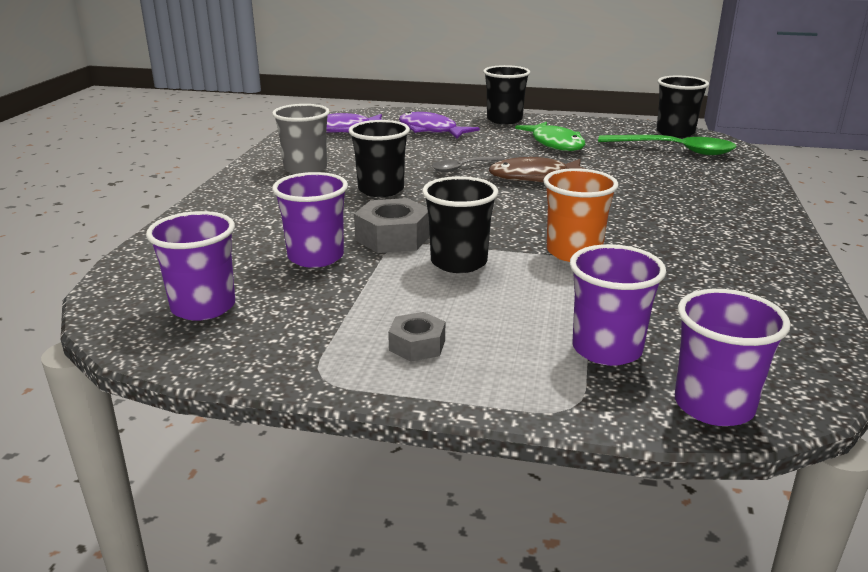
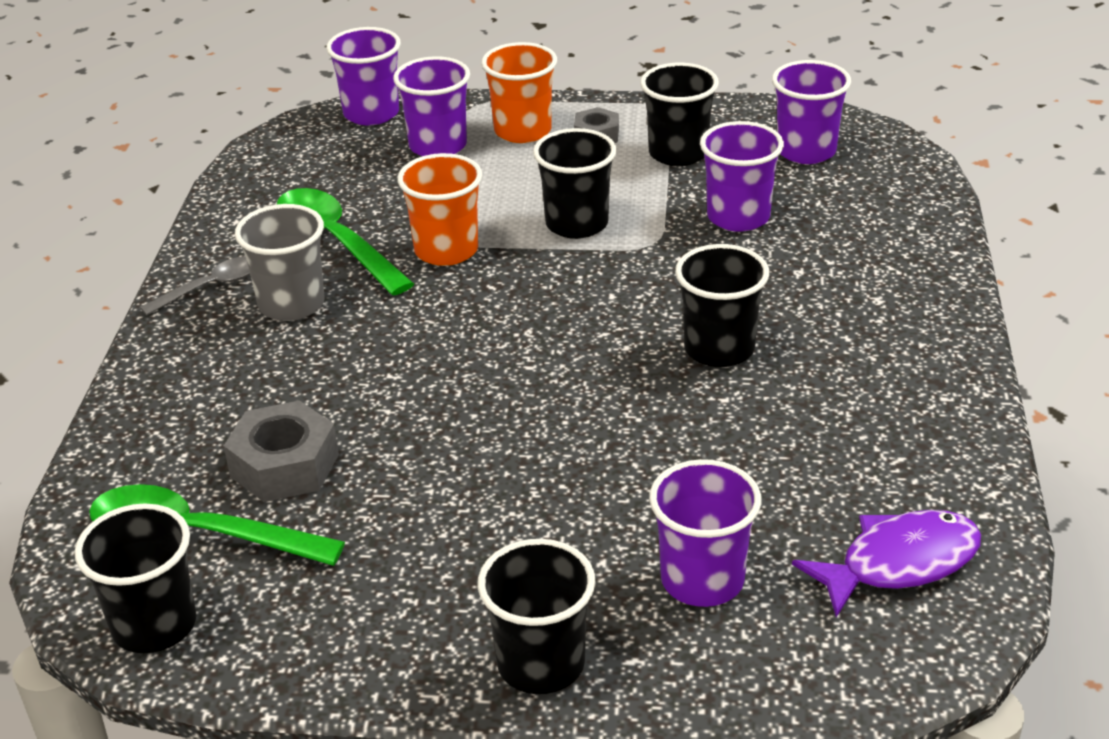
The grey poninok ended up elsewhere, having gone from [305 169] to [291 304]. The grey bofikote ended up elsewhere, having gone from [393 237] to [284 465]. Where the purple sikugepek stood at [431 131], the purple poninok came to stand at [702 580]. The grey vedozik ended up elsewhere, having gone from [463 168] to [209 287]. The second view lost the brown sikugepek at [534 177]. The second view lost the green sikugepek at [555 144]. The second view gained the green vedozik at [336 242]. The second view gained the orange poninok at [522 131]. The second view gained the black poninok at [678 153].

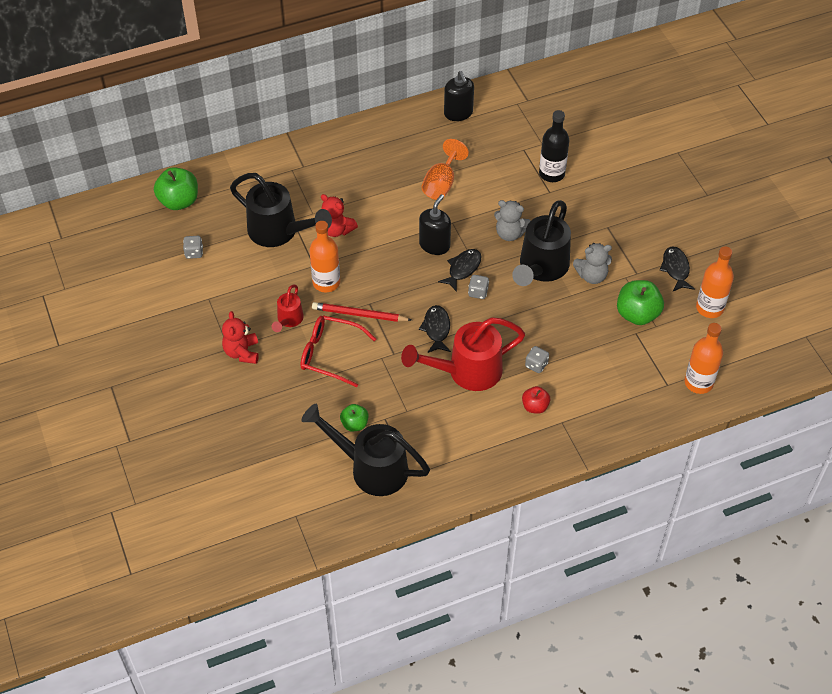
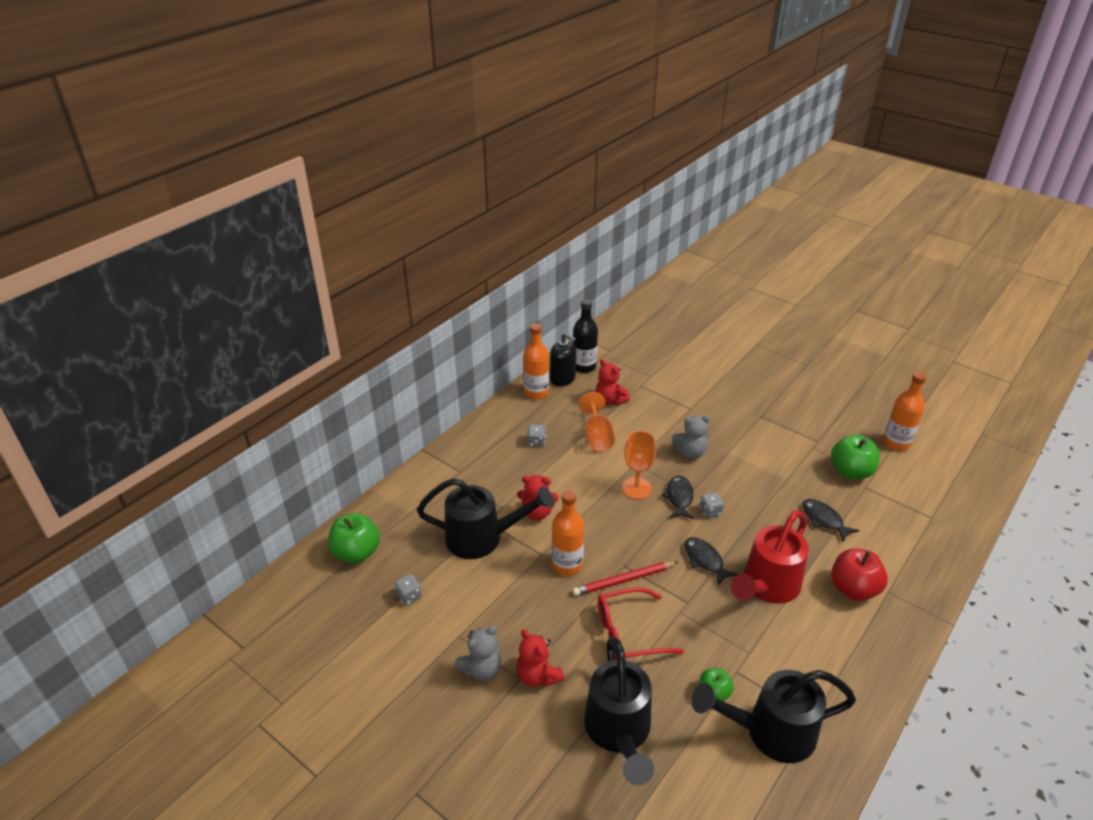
The second view lost the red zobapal at [288 320]. Where the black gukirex stood at [434 245], the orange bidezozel came to stand at [636 488]. The black zobapal ended up elsewhere, having gone from [541 268] to [619 732]. The size of the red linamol at [535 406] changed by a factor of 1.73. The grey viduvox ended up elsewhere, having gone from [536 365] to [536 442]. The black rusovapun ended up elsewhere, having gone from [551 174] to [584 367]. The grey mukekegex ended up elsewhere, having gone from [592 276] to [481 669]. The black sikugepek ended up elsewhere, having gone from [675 269] to [824 520]. The orange rusovapun ended up elsewhere, having gone from [698 383] to [536 392]. The second view gained the red mukekegex at [610 400].

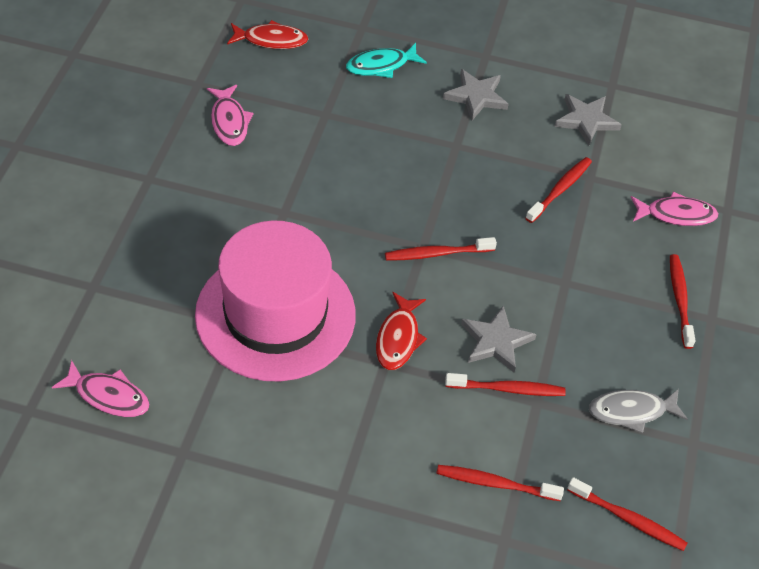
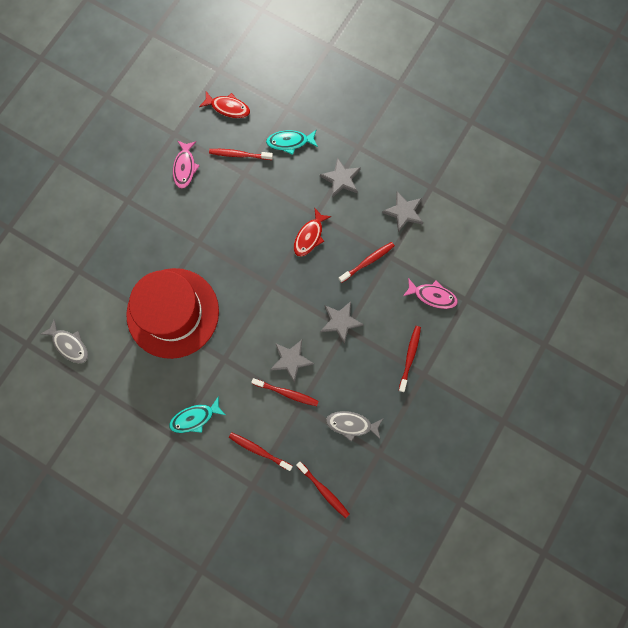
What was the pink sikugepek at [108 396] turned into the grey sikugepek at [69 345]. What was the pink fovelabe at [275 315] turned into the red fovelabe at [173 313]. The red sikugepek ended up elsewhere, having gone from [398 338] to [309 236]. The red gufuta ended up elsewhere, having gone from [437 253] to [239 155]. The second view gained the turquoise sikugepek at [195 418]. The second view gained the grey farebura at [340 322].

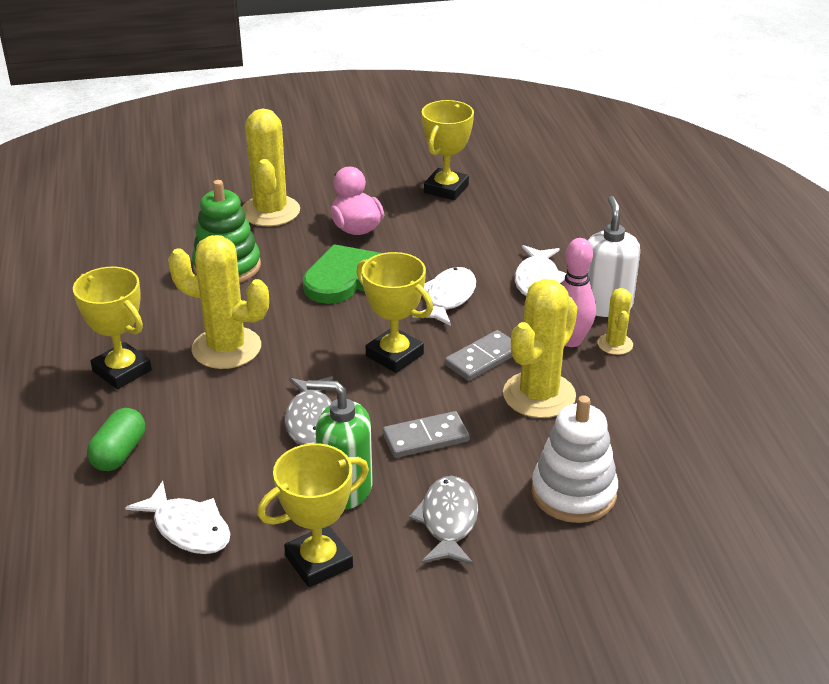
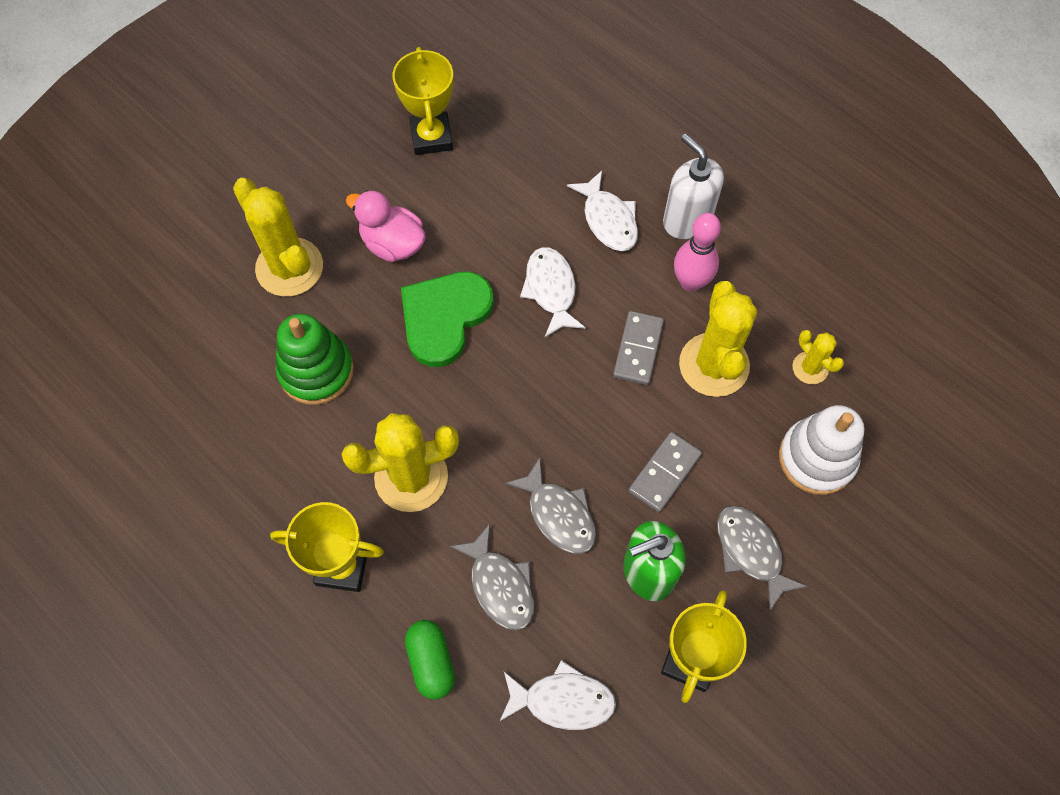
The second view lost the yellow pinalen at [394 355]. The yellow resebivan ended up elsewhere, having gone from [615 344] to [810 368]. The second view gained the grey sikugepek at [500 585].

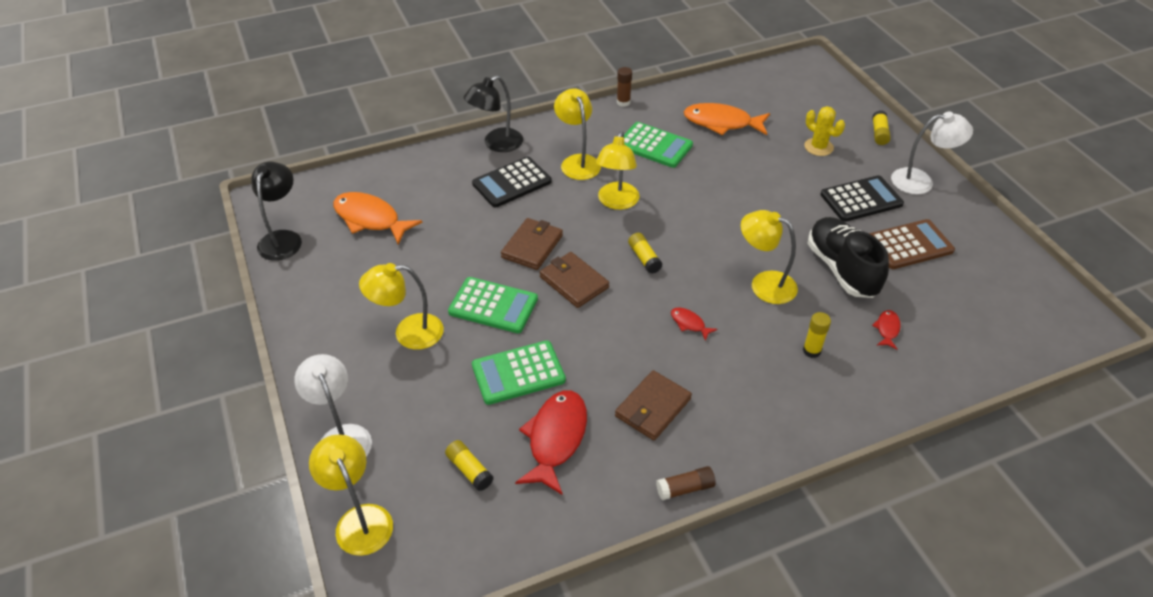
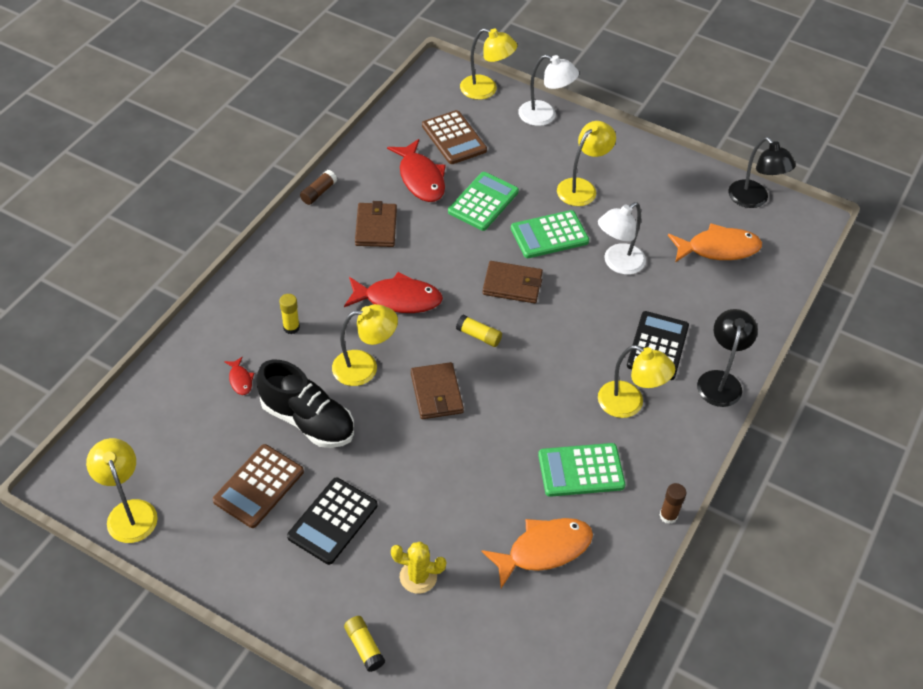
Where the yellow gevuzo stood at [469 470], the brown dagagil came to stand at [454 138]. The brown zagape ended up elsewhere, having gone from [532 246] to [436 393]. The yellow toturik ended up elsewhere, having gone from [616 202] to [129 512]. The size of the red sikugepek at [689 323] changed by a factor of 2.15. The white toturik ended up elsewhere, having gone from [921 181] to [618 263].

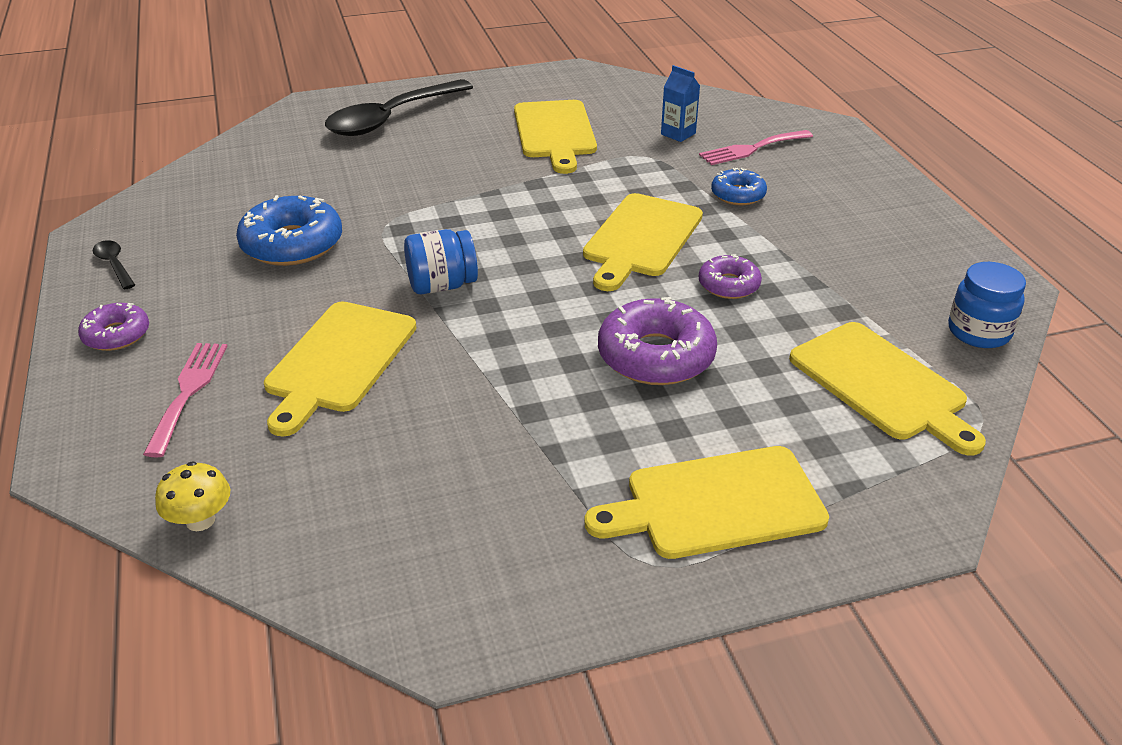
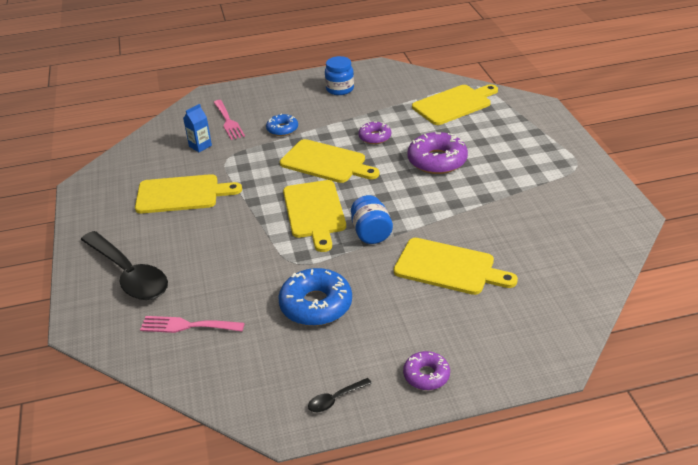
The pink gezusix ended up elsewhere, having gone from [188 392] to [187 326]. The second view lost the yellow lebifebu at [200 520]. The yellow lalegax ended up elsewhere, having gone from [716 504] to [314 212]. The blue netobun ended up elsewhere, having gone from [978 332] to [340 89].

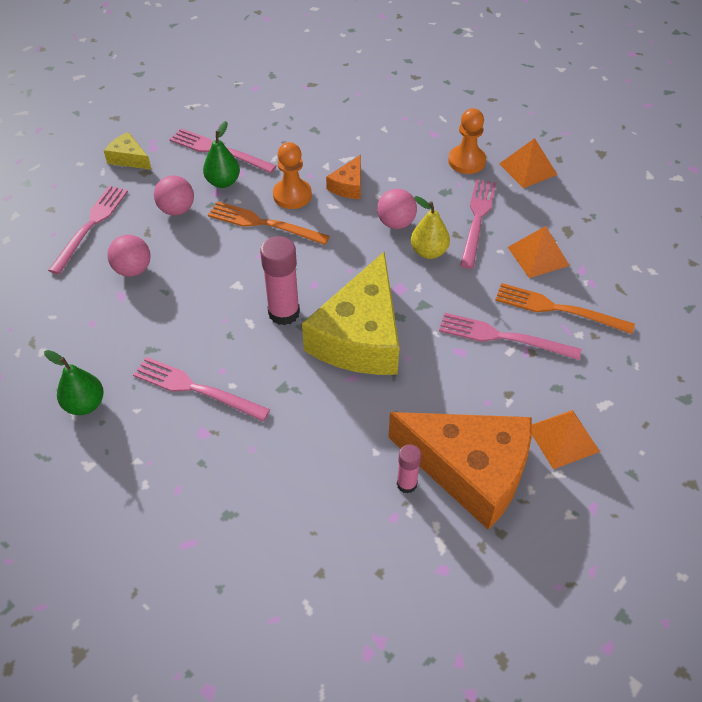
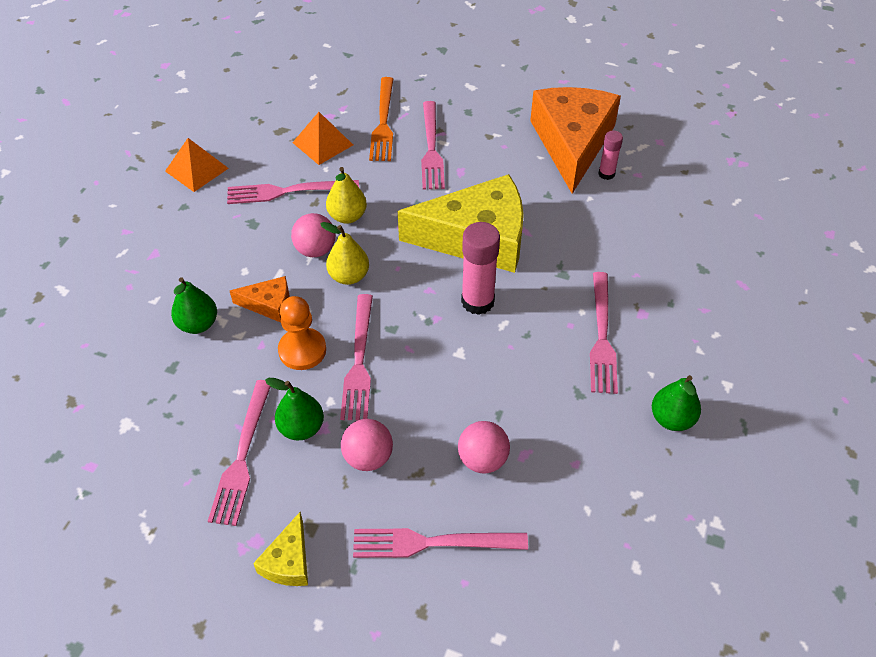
What was the orange gezusix at [264 224] turned into the pink gezusix at [359 361]. The second view lost the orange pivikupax at [466 161]. The second view lost the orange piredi at [563 438]. The second view gained the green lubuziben at [198 324]. The second view gained the yellow lubuziben at [349 276].

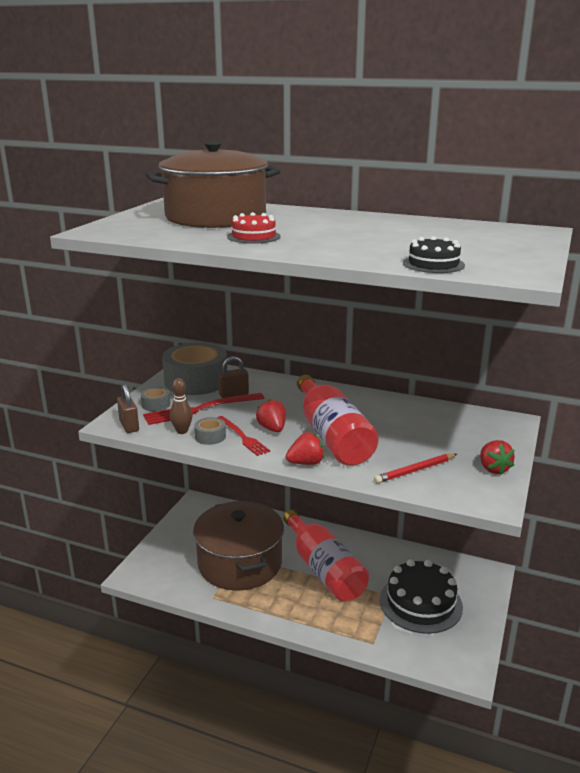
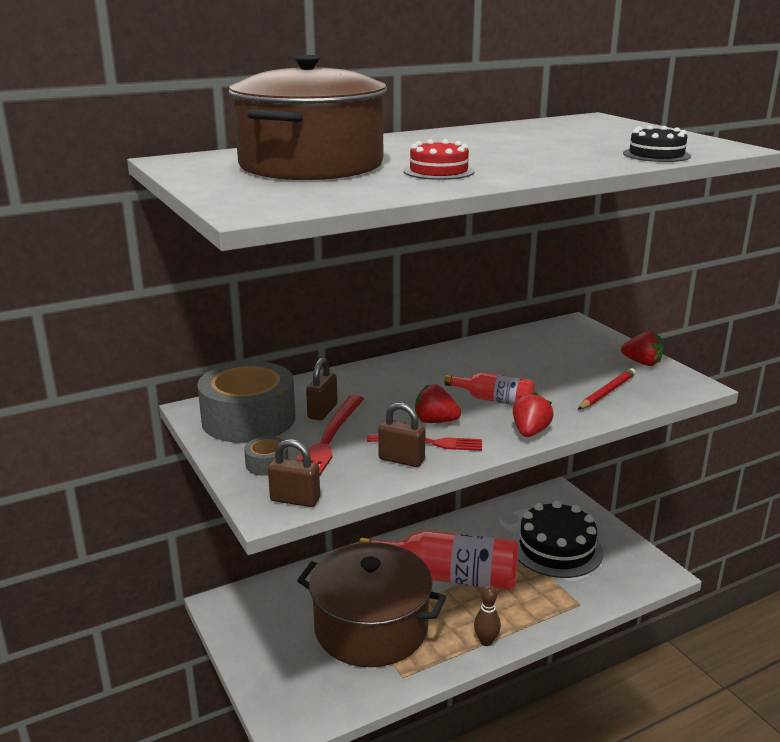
The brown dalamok ended up elsewhere, having gone from [182 431] to [486 641]. Where the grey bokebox stood at [210 436], the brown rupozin came to stand at [401 460]. The size of the red rusovapun at [332 436] changed by a factor of 0.49. The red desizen at [415 470] ended up facing another way, 150 degrees counterclockwise from before.

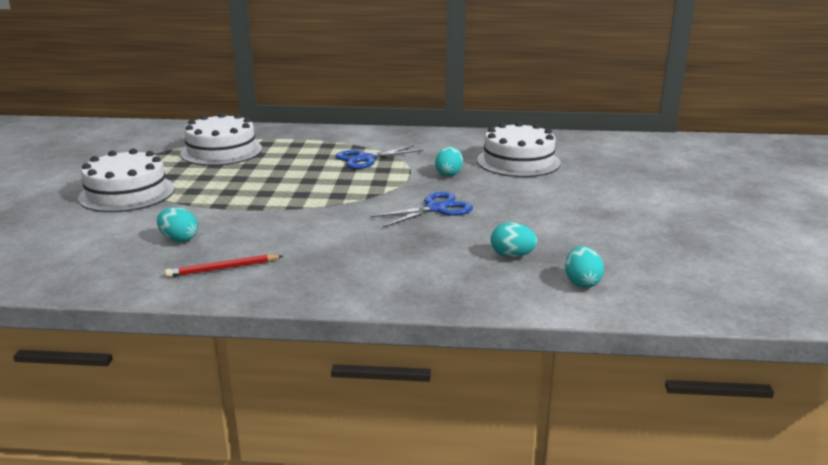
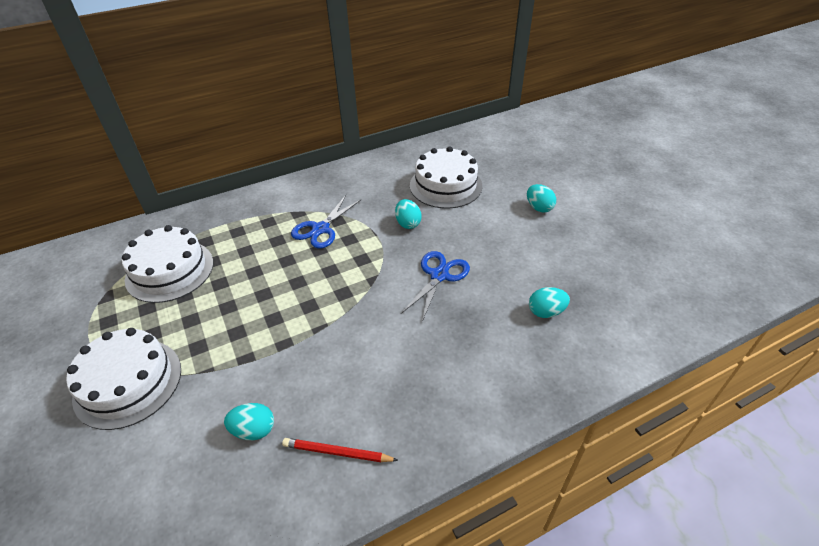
The red desizen at [223 268] ended up facing another way, 60 degrees clockwise from before. The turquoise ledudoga ended up elsewhere, having gone from [582 282] to [539 207].

